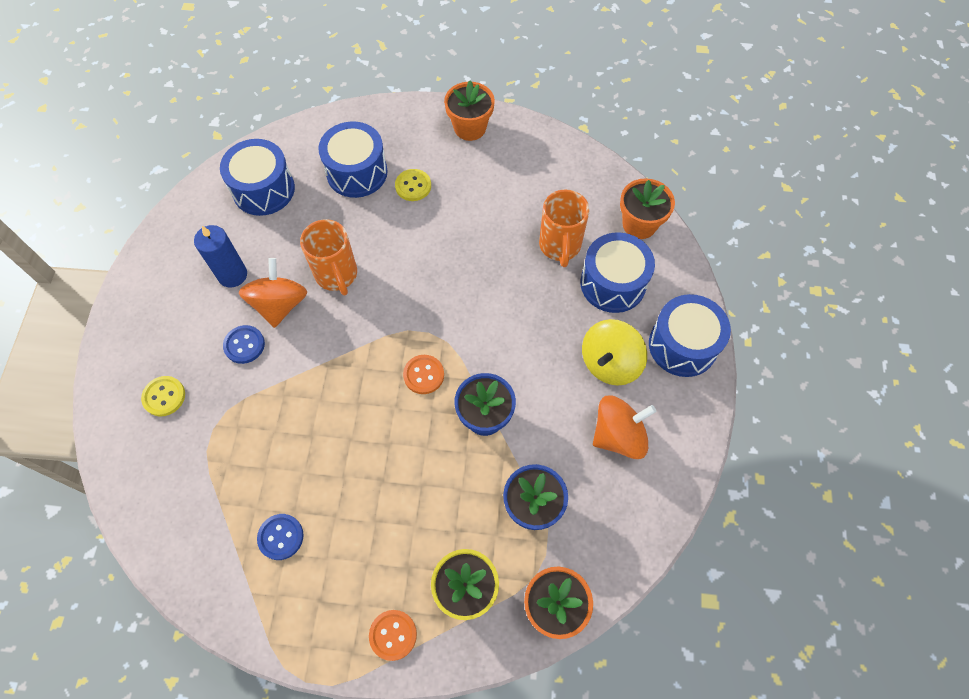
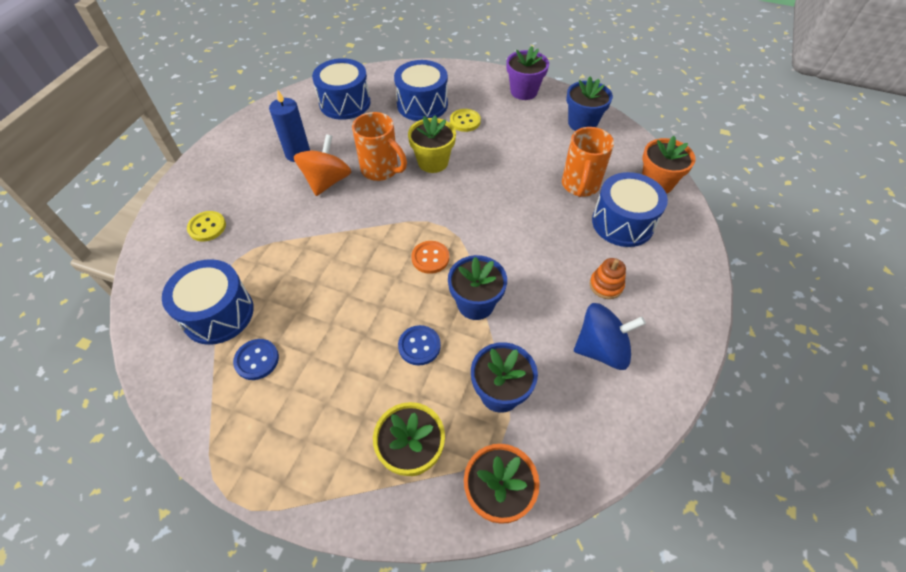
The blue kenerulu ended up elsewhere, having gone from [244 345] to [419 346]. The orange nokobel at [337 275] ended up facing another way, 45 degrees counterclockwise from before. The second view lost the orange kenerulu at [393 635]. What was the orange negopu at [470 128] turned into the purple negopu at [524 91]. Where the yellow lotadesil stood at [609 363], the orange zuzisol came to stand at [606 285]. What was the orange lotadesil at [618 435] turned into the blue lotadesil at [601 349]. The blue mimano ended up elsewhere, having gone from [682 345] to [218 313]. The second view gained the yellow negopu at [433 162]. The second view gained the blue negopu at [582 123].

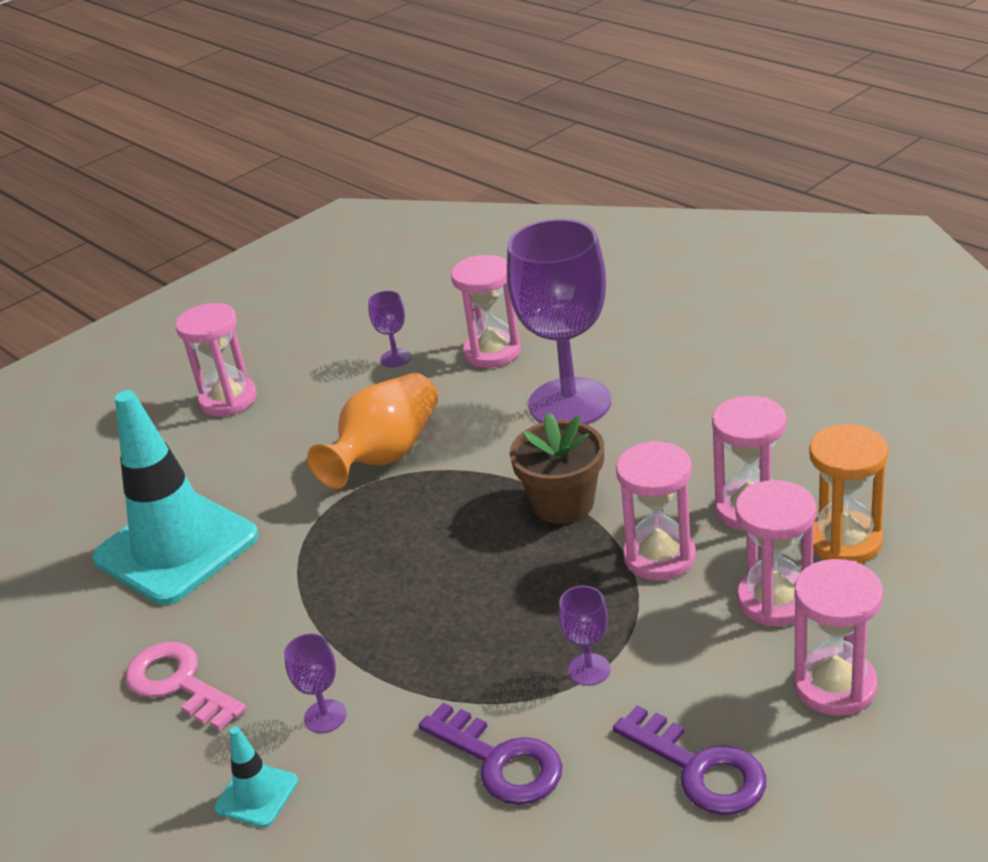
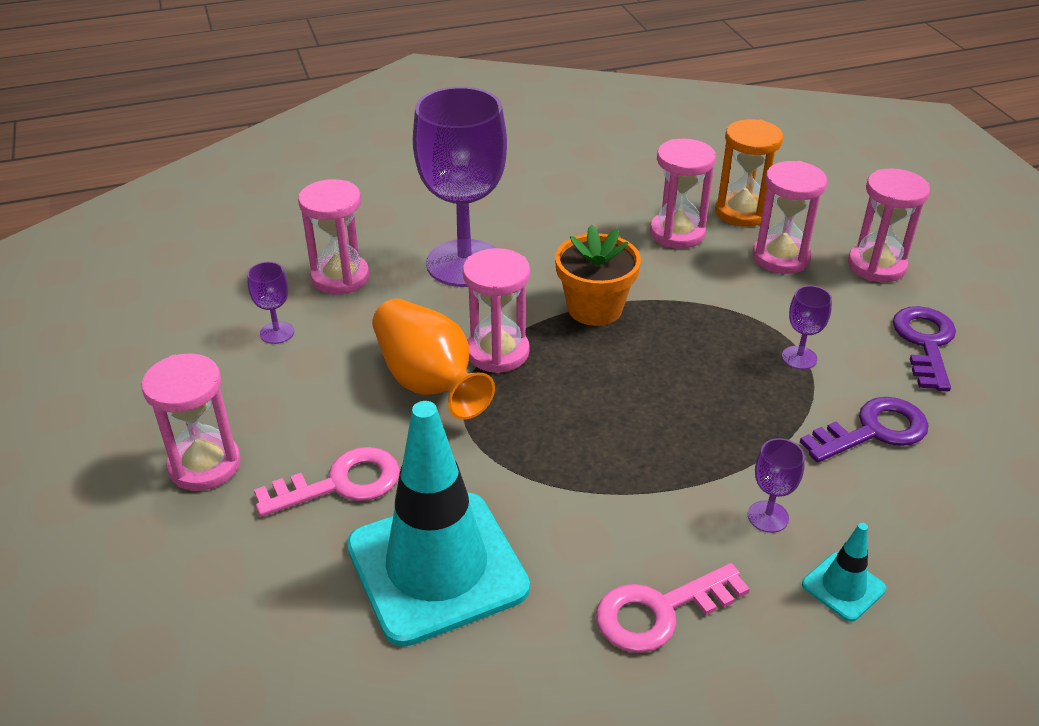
What was the brown negopu at [563 503] turned into the orange negopu at [595 308]. The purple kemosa at [700 769] ended up facing another way, 60 degrees counterclockwise from before. The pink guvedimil ended up elsewhere, having gone from [659 557] to [497 352]. The second view gained the pink kemosa at [340 483].

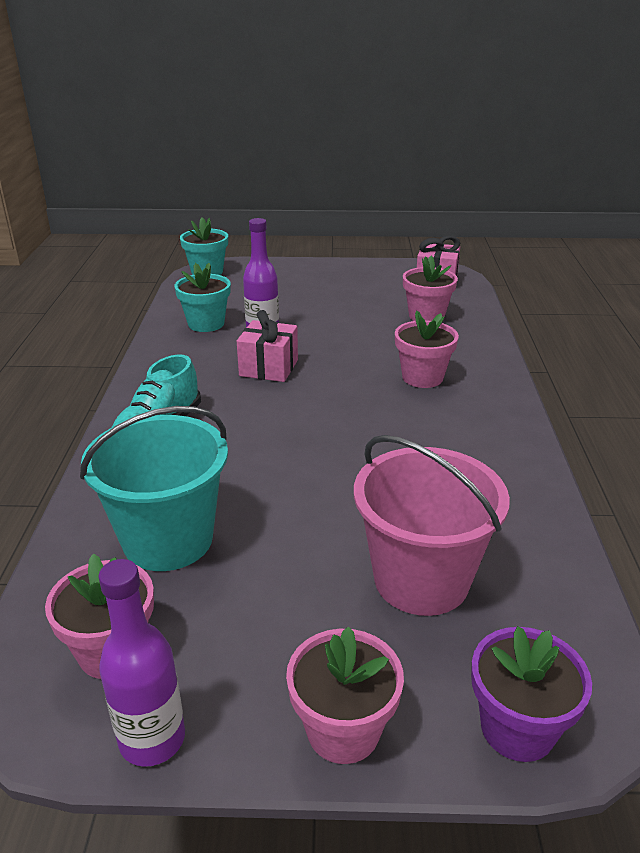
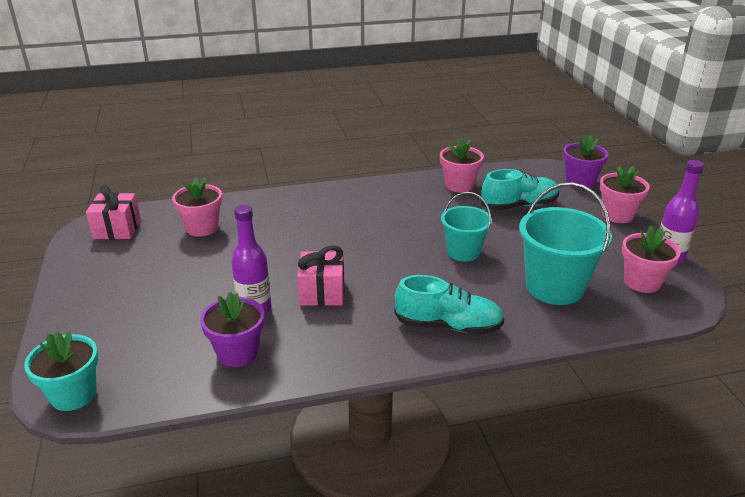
What was the turquoise negopu at [206 324] turned into the purple negopu at [237 353]. Where the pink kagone stood at [421 579], the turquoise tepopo came to stand at [519 206]. The pink negopu ended up elsewhere, having gone from [422 377] to [459 185]. The second view gained the turquoise kagone at [463 252].

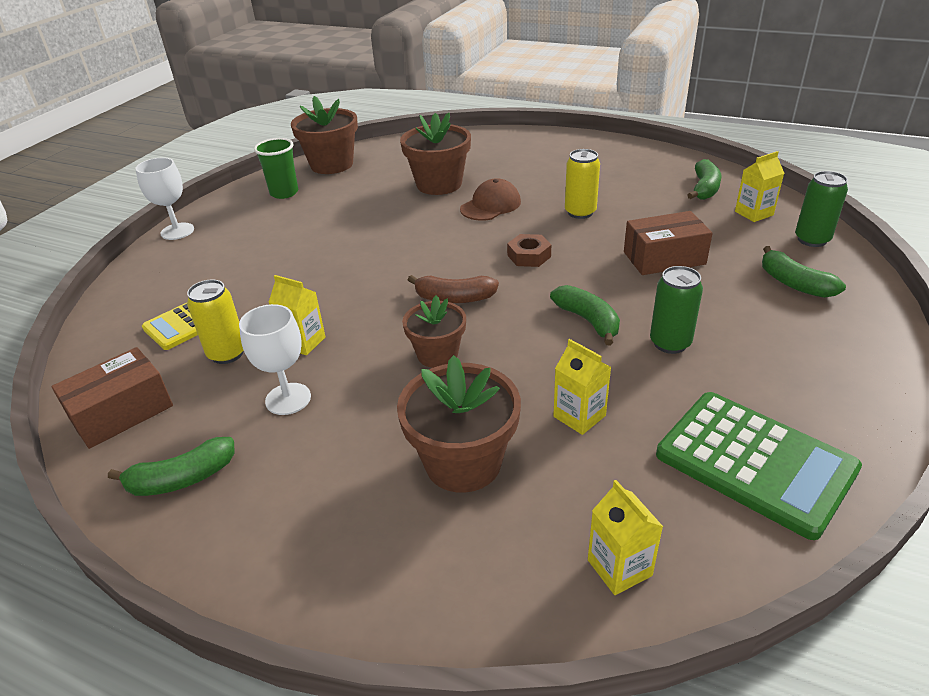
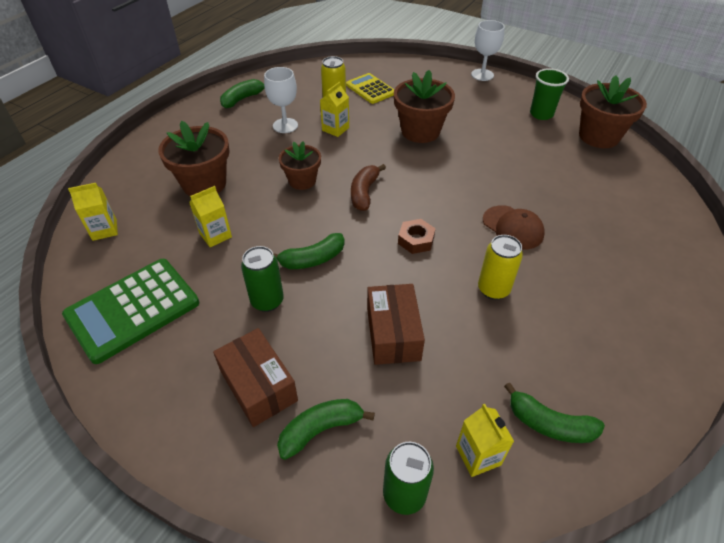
The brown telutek ended up elsewhere, having gone from [121 412] to [258 386]. The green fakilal at [182 479] ended up facing another way, 60 degrees clockwise from before. The brown negopu ended up elsewhere, having gone from [439 184] to [420 131].

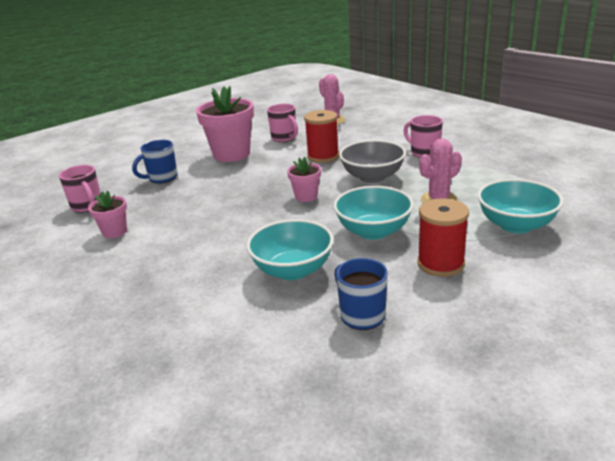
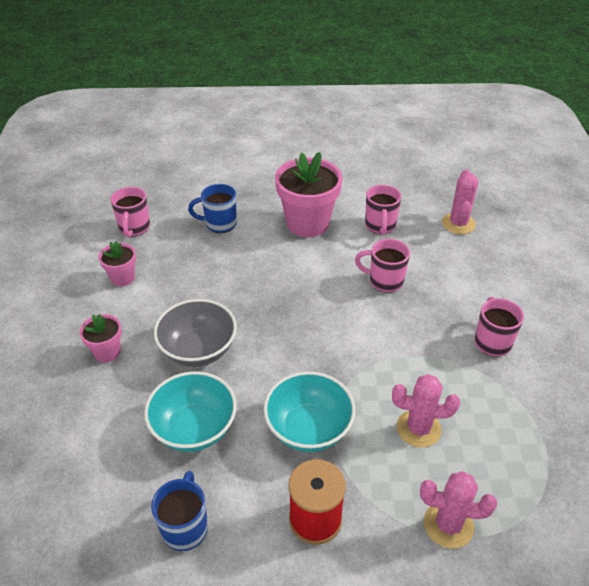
The pink negopu ended up elsewhere, having gone from [306 196] to [107 352]. Where the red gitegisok stood at [323 156], the pink nokobel came to stand at [384 281]. The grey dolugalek ended up elsewhere, having gone from [372 177] to [198 350]. Where the turquoise dolugalek stood at [516 225], the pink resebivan came to stand at [448 525].

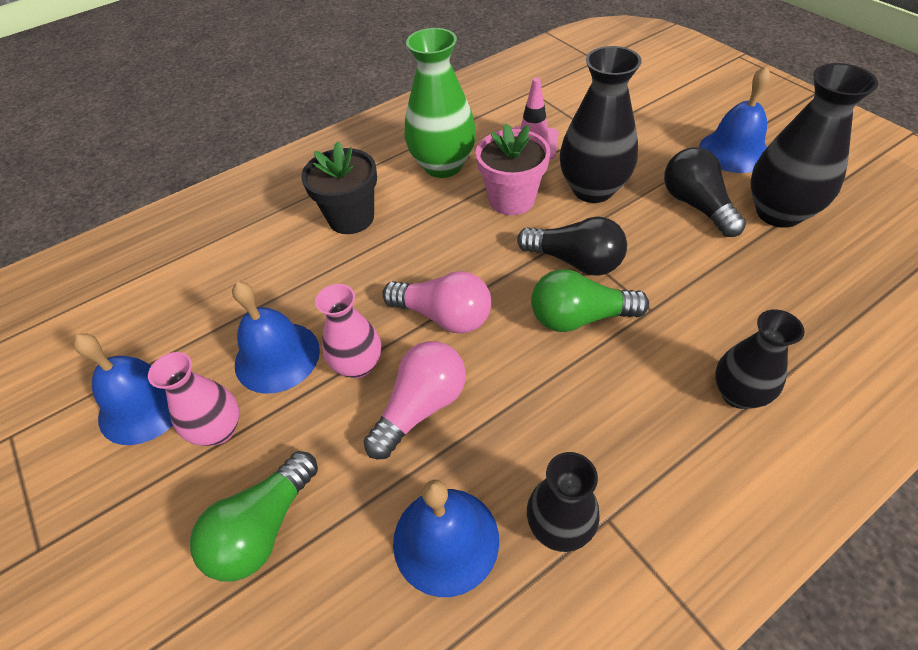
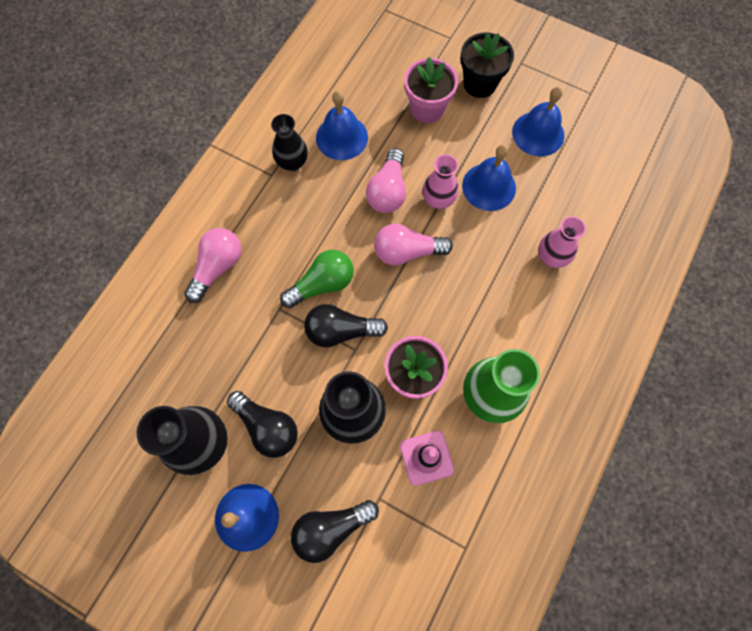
The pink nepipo ended up elsewhere, having gone from [219 430] to [551 257]. Where the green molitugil stood at [263 528], the pink negopu came to stand at [427 109]. The black negopu ended up elsewhere, having gone from [351 218] to [479 84]. Where the black nepipo stood at [738 394], the pink molitugil came to stand at [217 267]. The second view gained the black molitugil at [331 528].

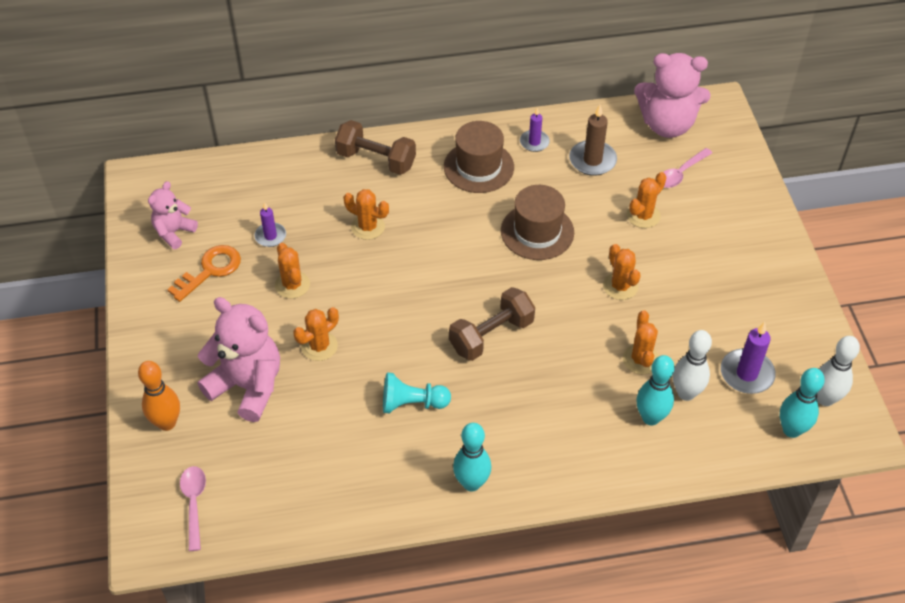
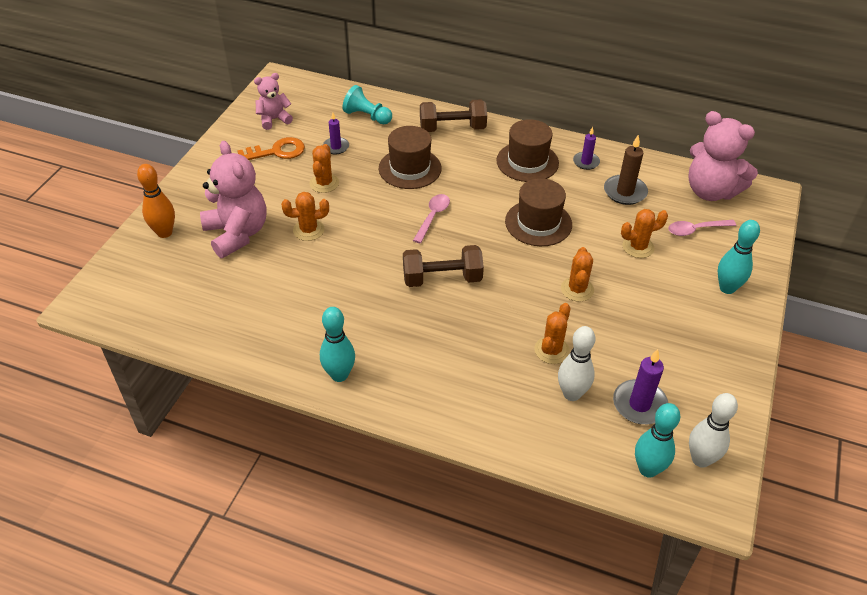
The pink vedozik ended up elsewhere, having gone from [194 504] to [433 217]. The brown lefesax at [376 160] ended up facing another way, 60 degrees counterclockwise from before. Where the orange resebivan stood at [368 227], the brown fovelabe came to stand at [410 168]. The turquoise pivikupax ended up elsewhere, having gone from [412 403] to [367 116]. The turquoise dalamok ended up elsewhere, having gone from [650 417] to [727 288].

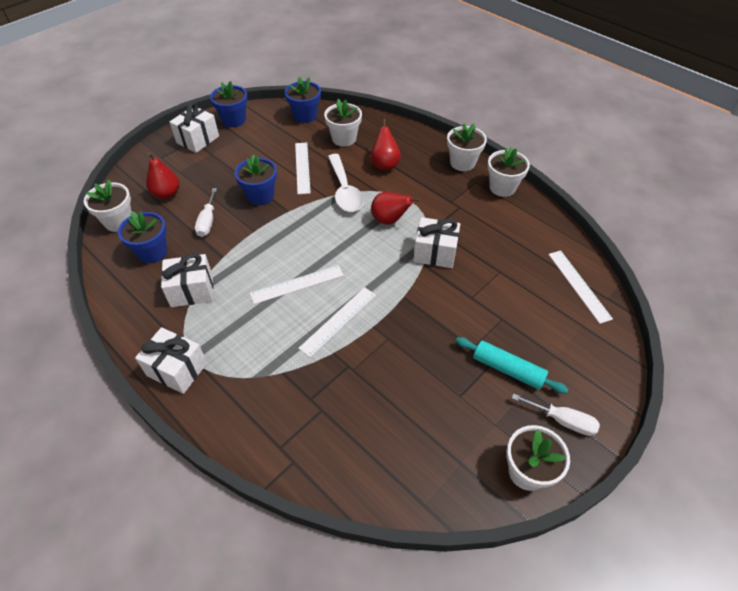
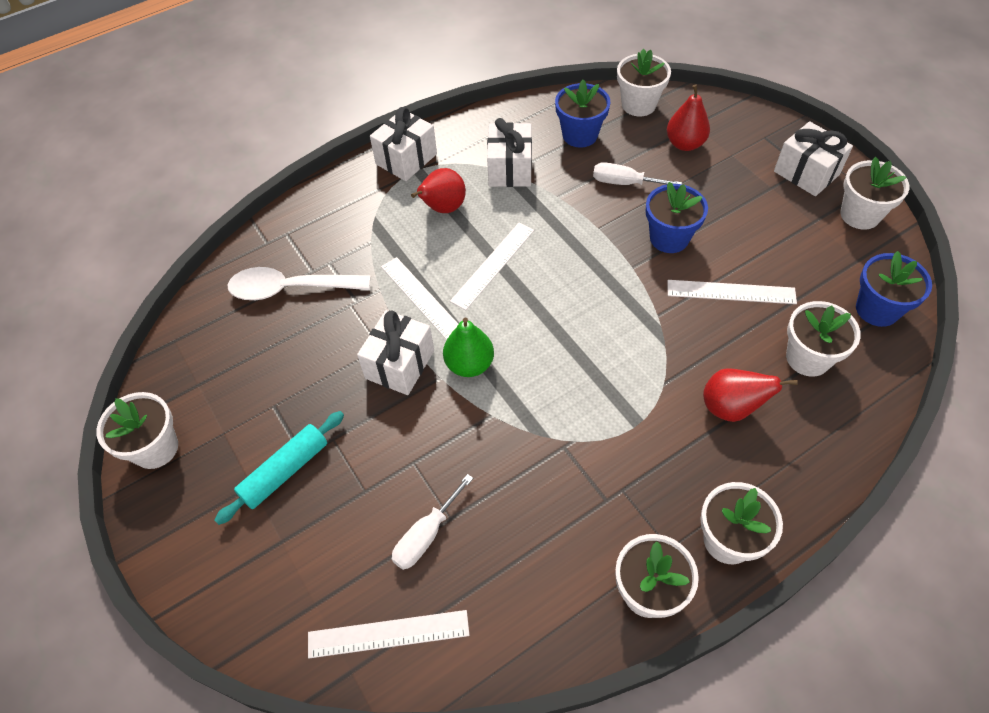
What was the blue negopu at [234 120] turned into the white negopu at [860 215]. The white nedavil at [297 284] ended up facing another way, 45 degrees clockwise from before. The white vedozik ended up elsewhere, having gone from [344 190] to [290 289]. The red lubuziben ended up elsewhere, having gone from [389 220] to [443 208]. The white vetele ended up elsewhere, having gone from [435 253] to [399 364]. The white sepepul ended up elsewhere, having gone from [562 420] to [426 535]. The second view gained the green lubuziben at [469 364].

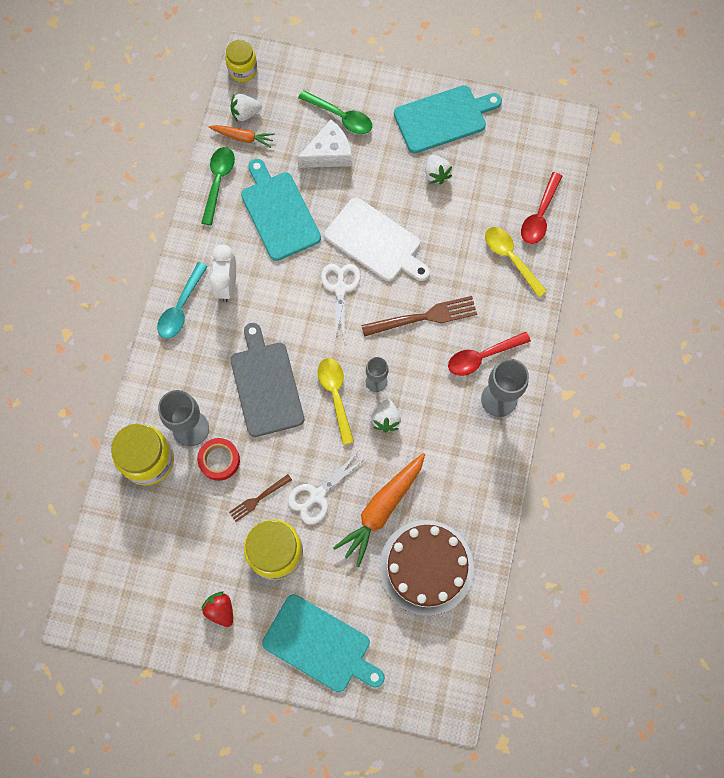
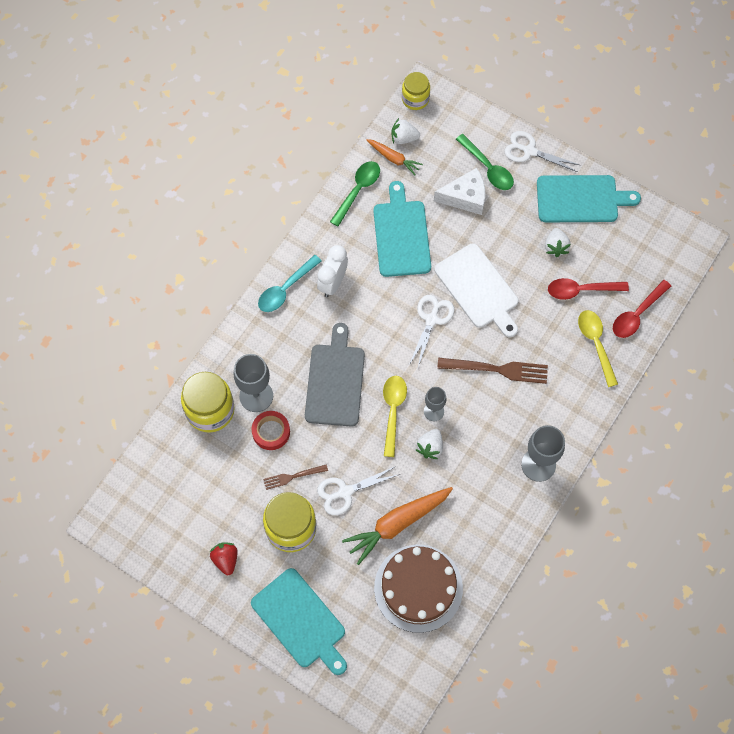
The red vedozik ended up elsewhere, having gone from [482 357] to [581 290]. The second view gained the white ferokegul at [529 151].

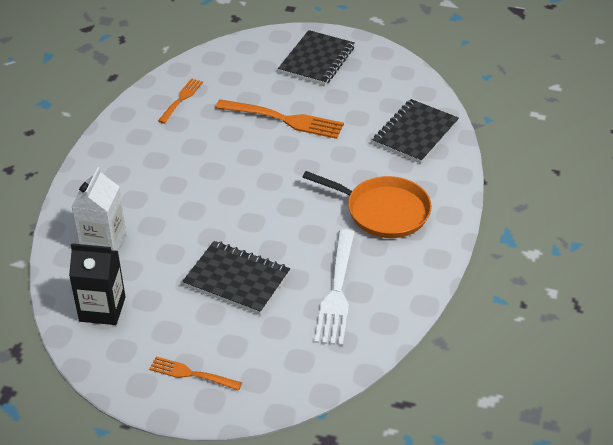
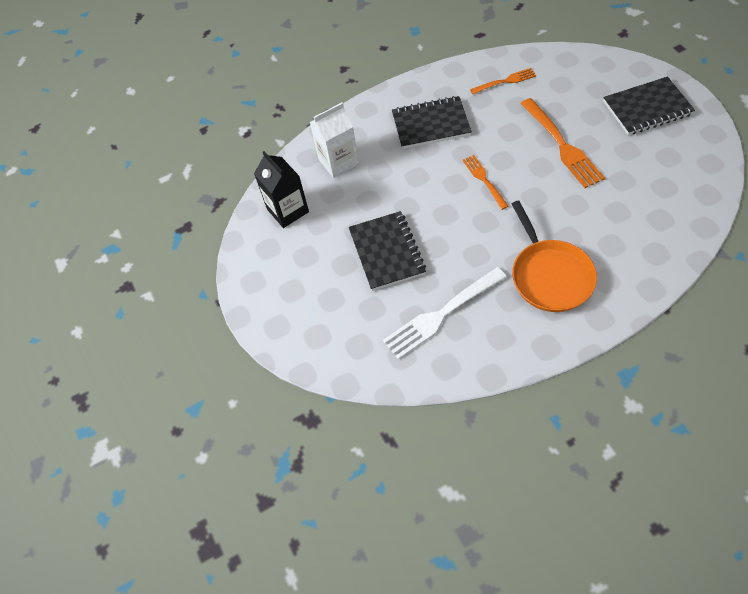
The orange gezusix ended up elsewhere, having gone from [192 374] to [484 180]. The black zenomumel ended up elsewhere, having gone from [415 133] to [431 124].

